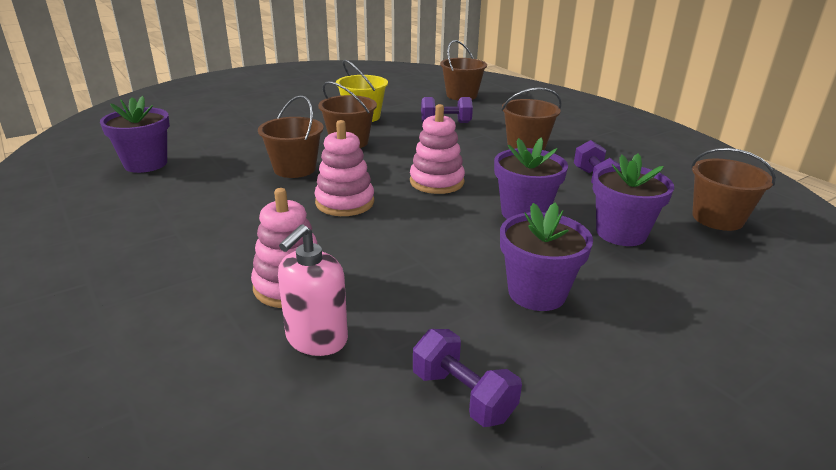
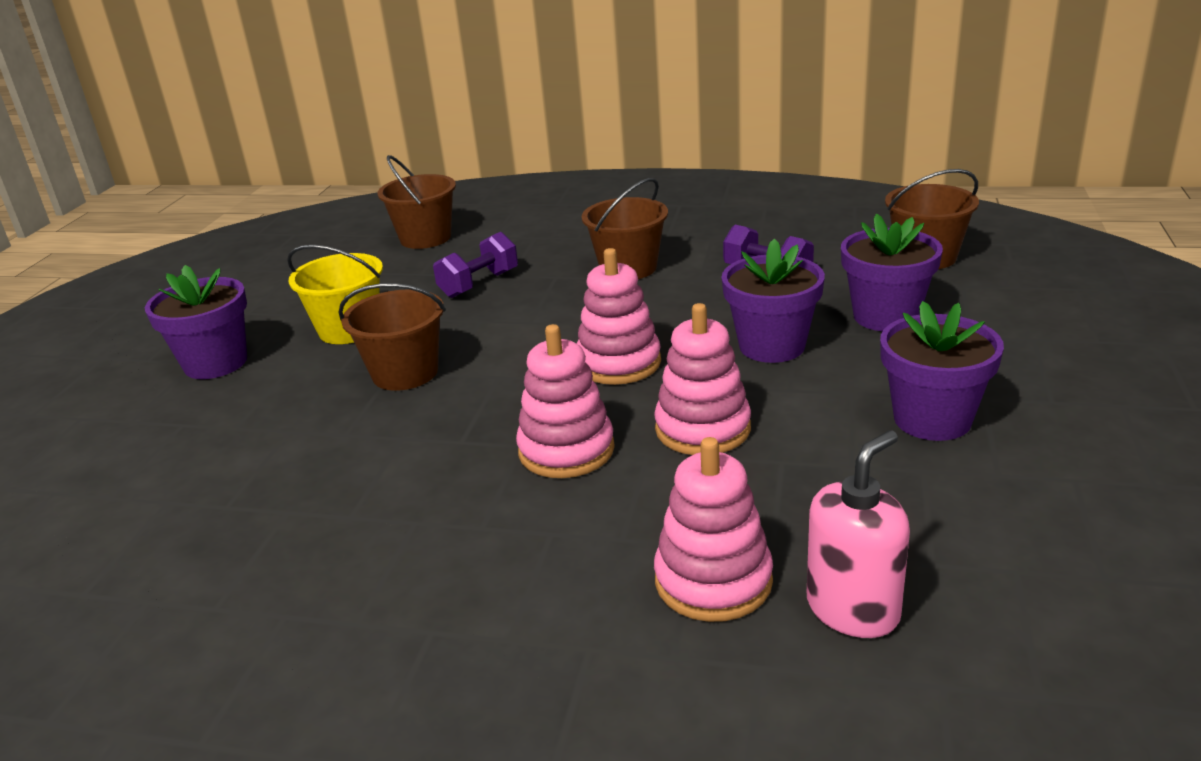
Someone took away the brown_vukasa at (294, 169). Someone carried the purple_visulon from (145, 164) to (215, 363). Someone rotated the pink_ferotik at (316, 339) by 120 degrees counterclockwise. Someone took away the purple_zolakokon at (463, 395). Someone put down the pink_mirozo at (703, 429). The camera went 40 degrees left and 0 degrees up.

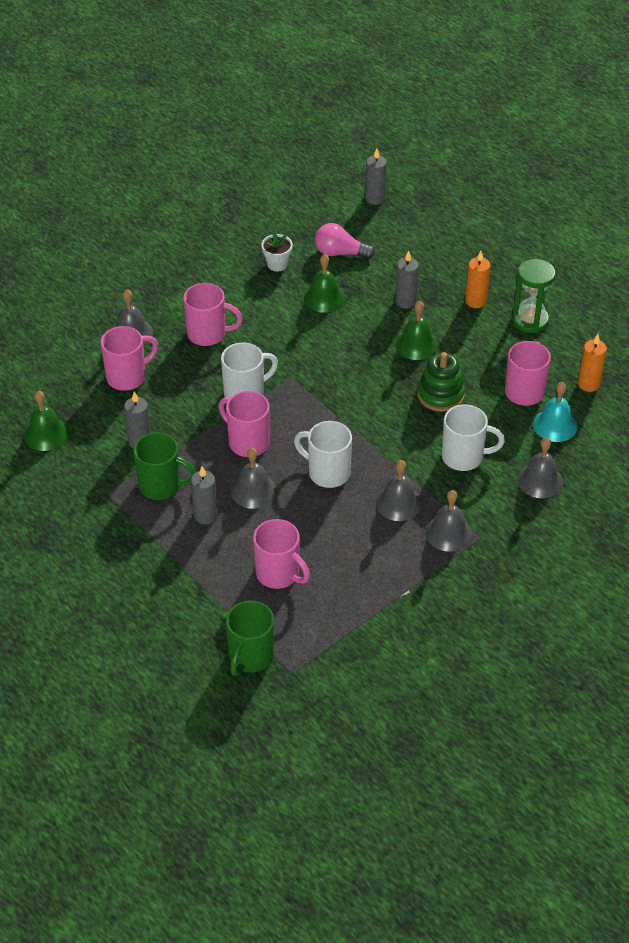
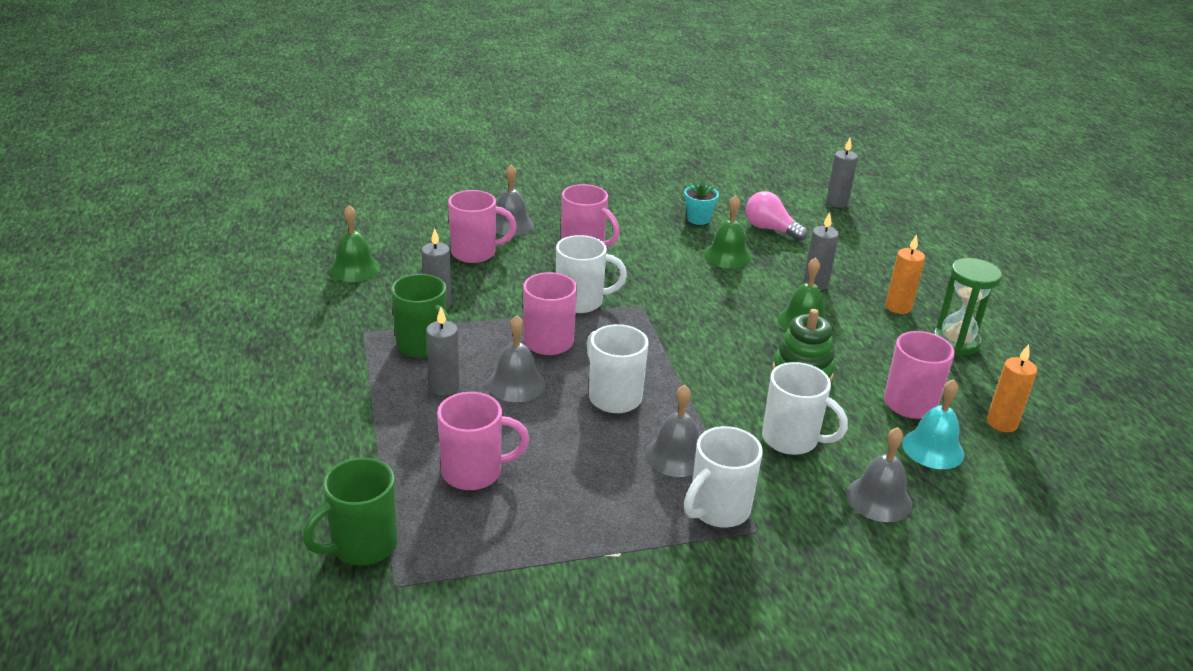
Someone repainted the white_visulon at (277, 264), which became the turquoise_visulon at (698, 219). Someone swapped the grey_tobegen at (448, 533) for the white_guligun at (718, 510). Someone rotated the pink_guligun at (279, 574) by 75 degrees counterclockwise. The camera went 25 degrees right and 15 degrees down.

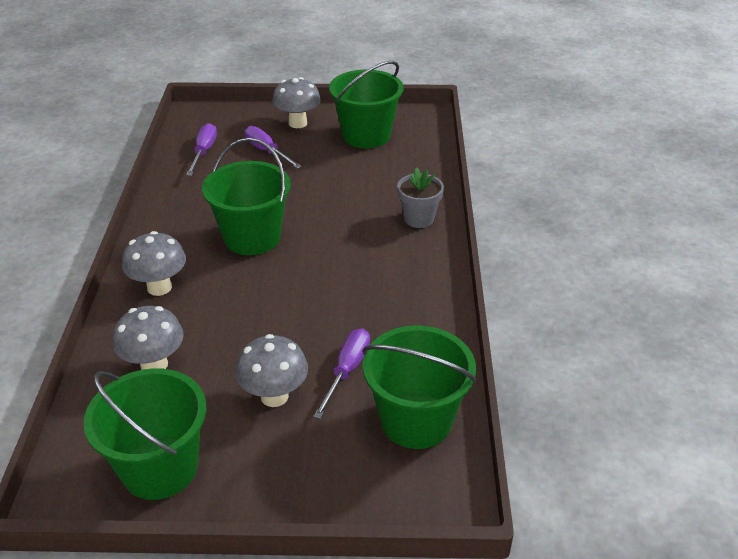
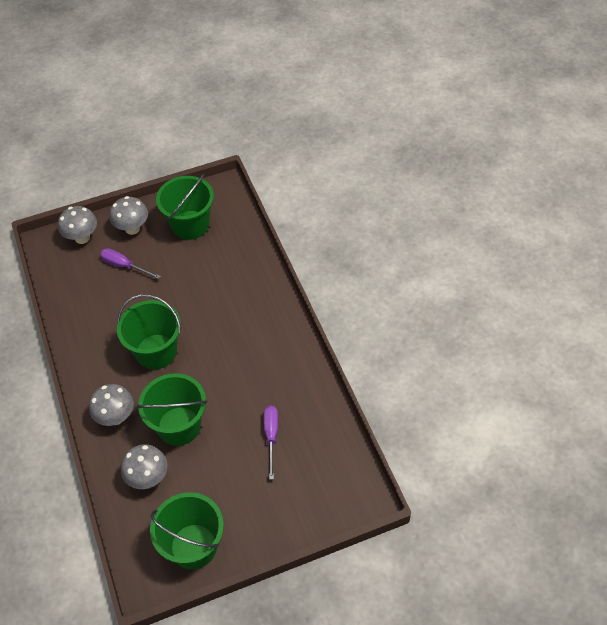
Someone took away the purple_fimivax at (204, 152). Someone took away the grey_visulon at (418, 218). Someone carried the green_vukasa from (416, 420) to (179, 426). Someone carried the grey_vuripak from (274, 396) to (82, 238). The camera went 20 degrees left and 15 degrees up.

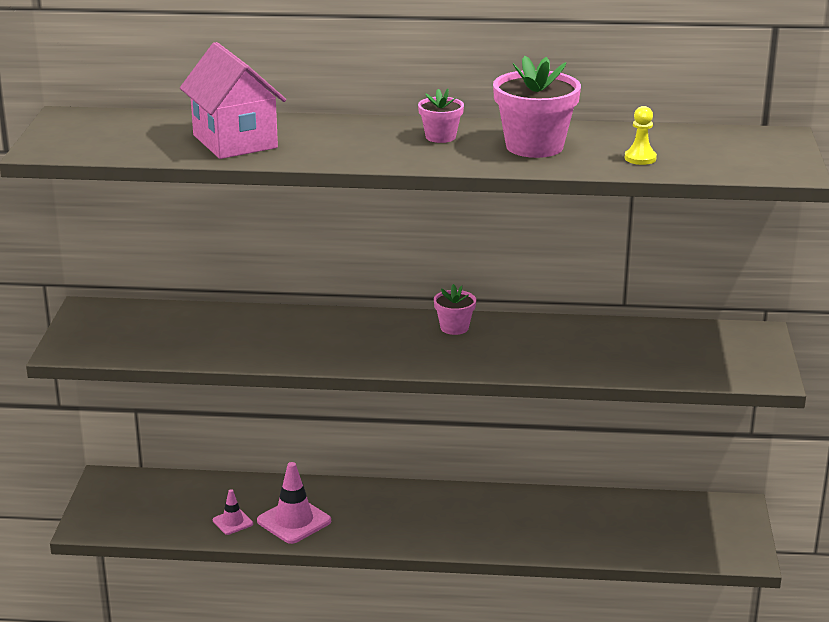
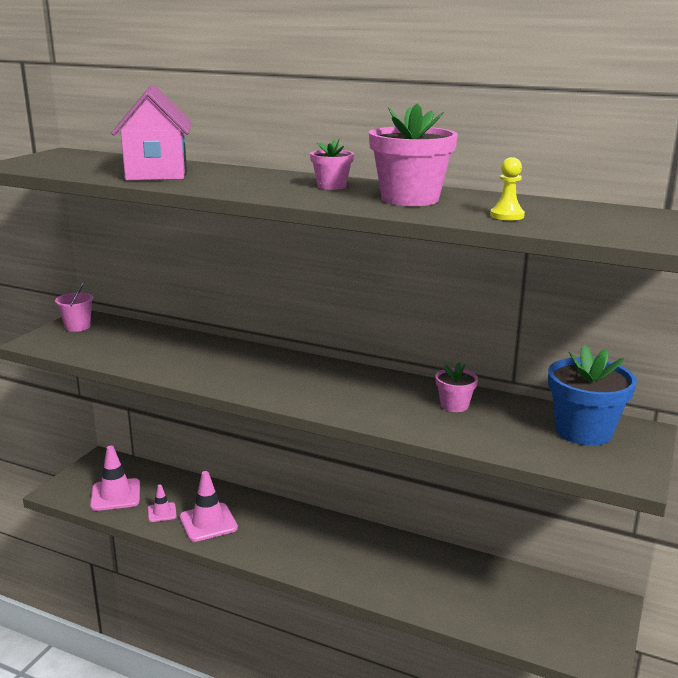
Someone carried the pink_visulon from (454, 328) to (454, 405). Someone put down the pink_vukasa at (77, 327). Someone put down the blue_visulon at (583, 431). Someone put down the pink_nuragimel at (115, 495). The camera went 20 degrees right and 5 degrees down.

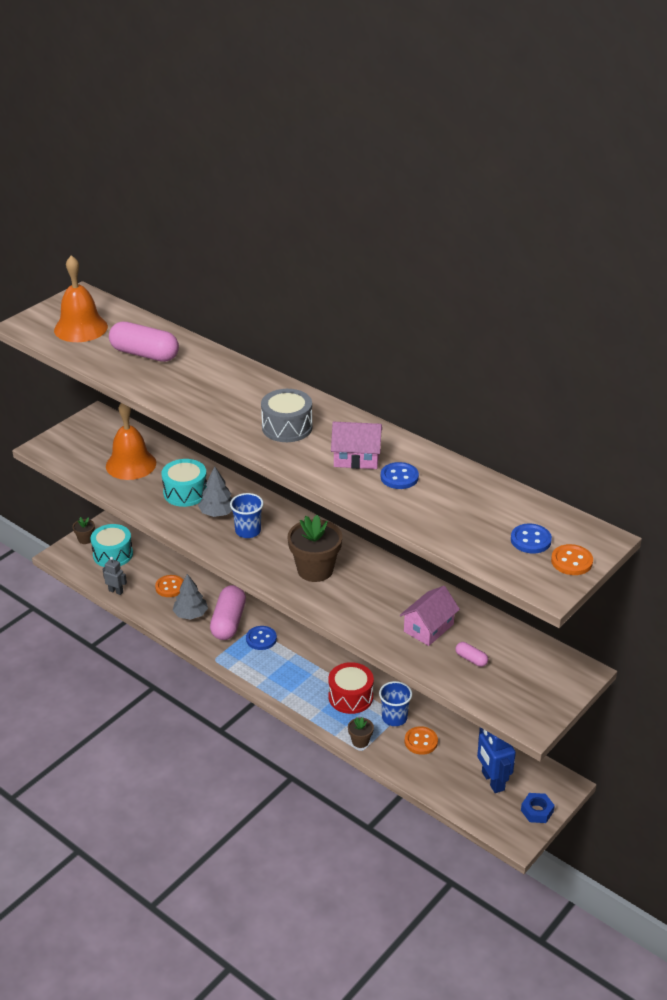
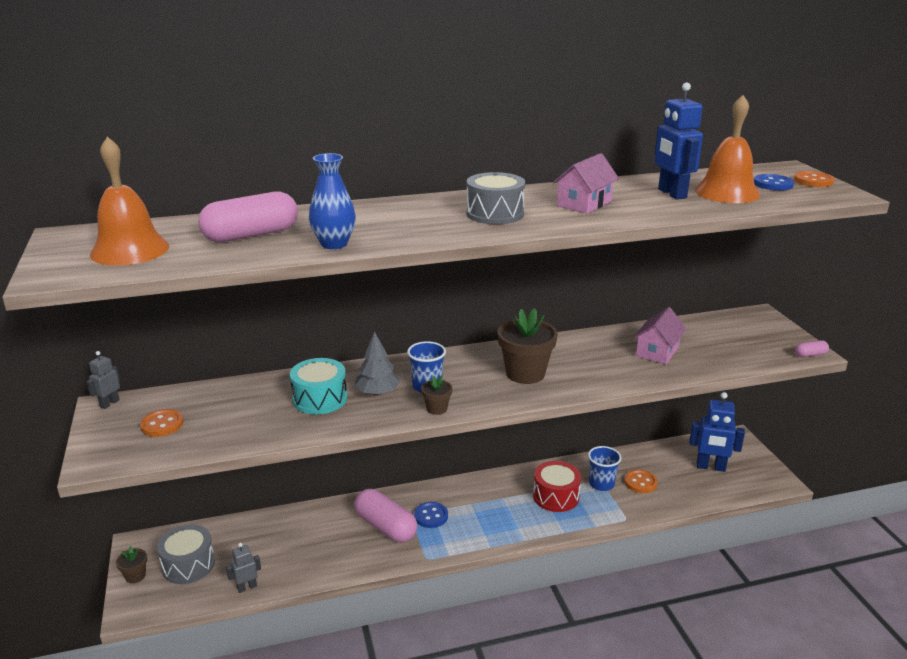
Someone carried the orange_tobegen from (131, 464) to (727, 192). Someone took away the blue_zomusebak at (399, 477). Someone repainted the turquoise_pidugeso at (113, 554), which became the grey_pidugeso at (188, 565). Someone took away the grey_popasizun at (191, 614). Someone carried the orange_zomusebak from (170, 587) to (162, 424). Someone rotated the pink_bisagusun at (428, 628) by 45 degrees clockwise. Someone carried the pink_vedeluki from (471, 659) to (810, 355). Someone carried the brown_visulon from (360, 741) to (437, 408). Someone took away the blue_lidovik at (537, 811). Someone put down the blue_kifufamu at (671, 194). Someone put down the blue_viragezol at (334, 244). Someone put down the grey_kifufamu at (109, 403). The camera went 55 degrees left and 10 degrees down.

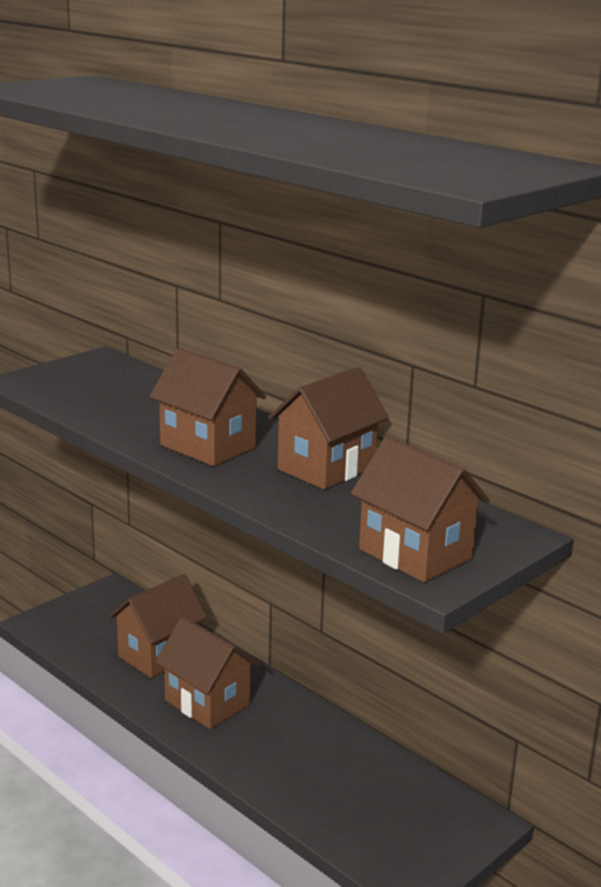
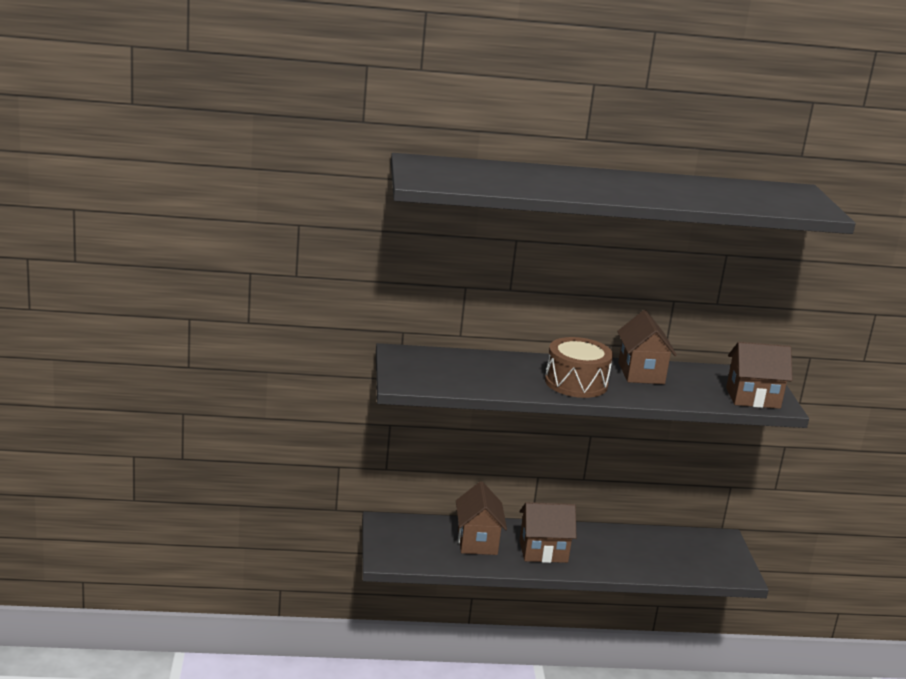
Someone swapped the brown_bisagusun at (208, 446) for the brown_pidugeso at (576, 383). The camera went 50 degrees left and 0 degrees up.

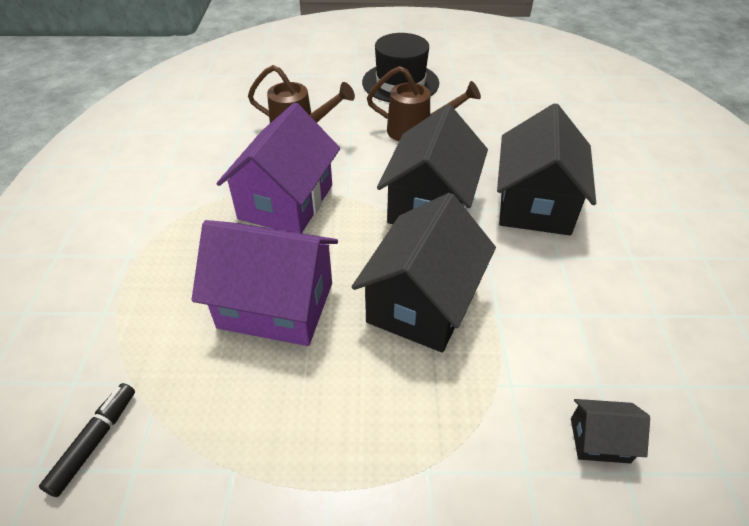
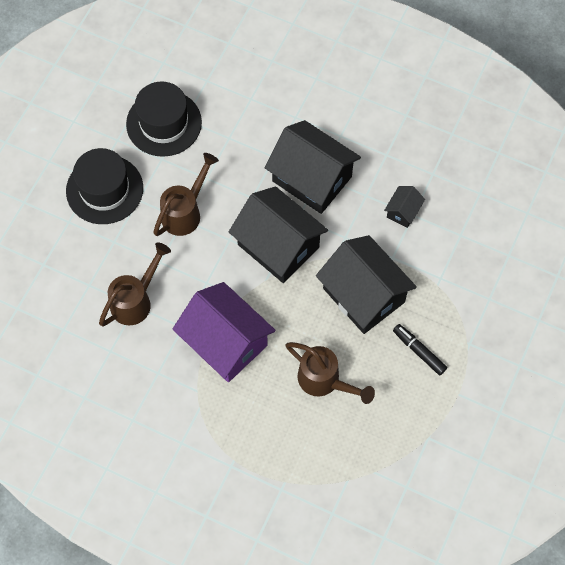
Someone swapped the purple_bisagusun at (276, 305) for the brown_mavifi at (325, 381). Someone carried the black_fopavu from (95, 441) to (419, 351). Someone carried the black_bisagusun from (599, 440) to (403, 212). Someone put down the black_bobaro at (164, 123). The camera went 65 degrees left and 20 degrees up.

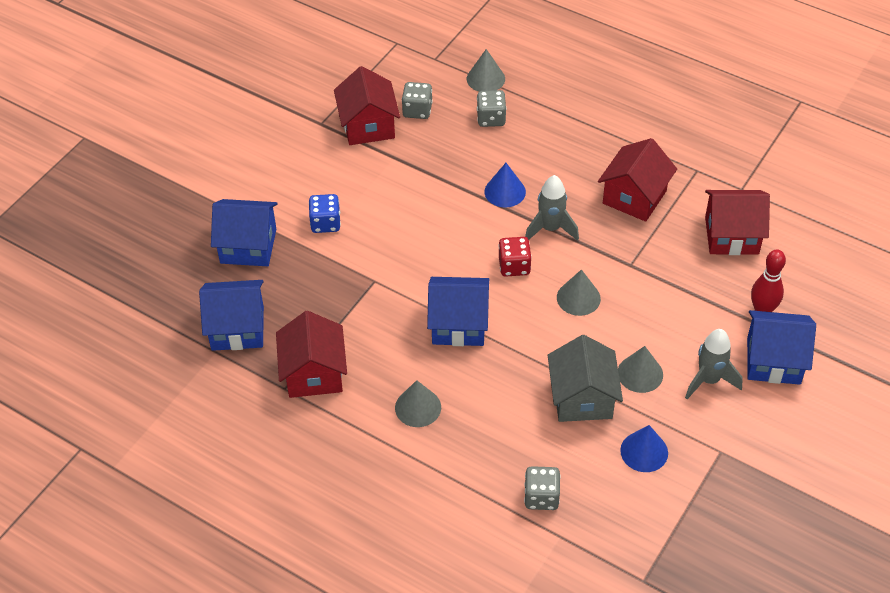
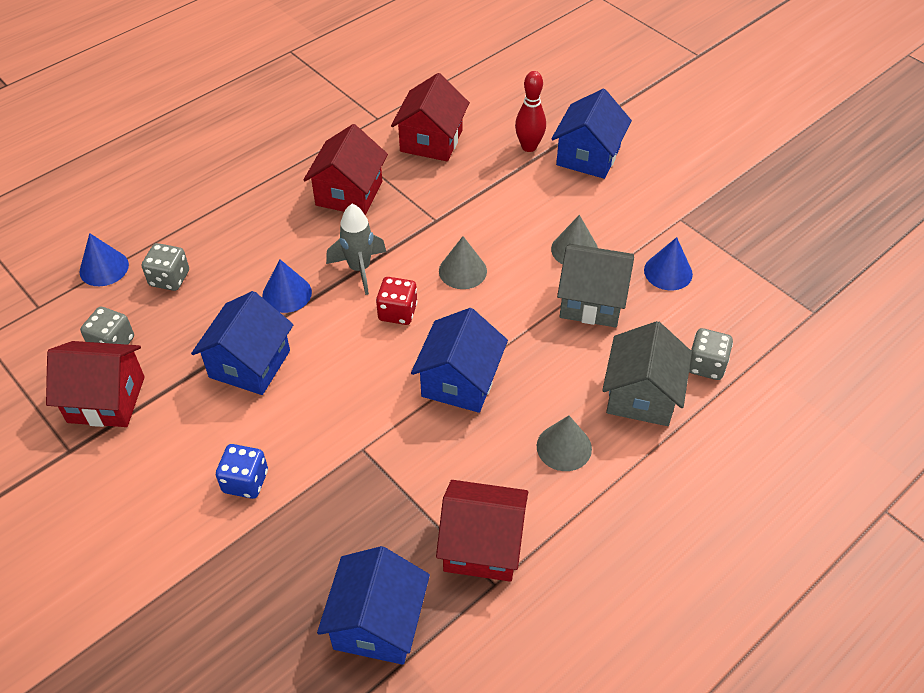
Someone repainted the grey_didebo at (485, 78), which became the blue_didebo at (104, 268). Someone rotated the red_bisagusun at (634, 197) by 60 degrees clockwise. Someone carried the blue_bisagusun from (248, 246) to (249, 364). Someone took away the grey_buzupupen at (709, 380). Someone put down the grey_bisagusun at (641, 395). The camera went 75 degrees left and 0 degrees up.

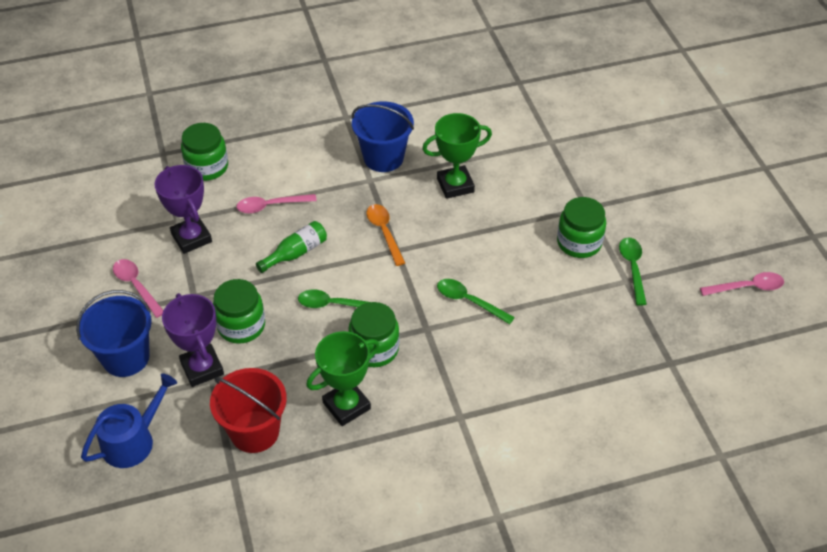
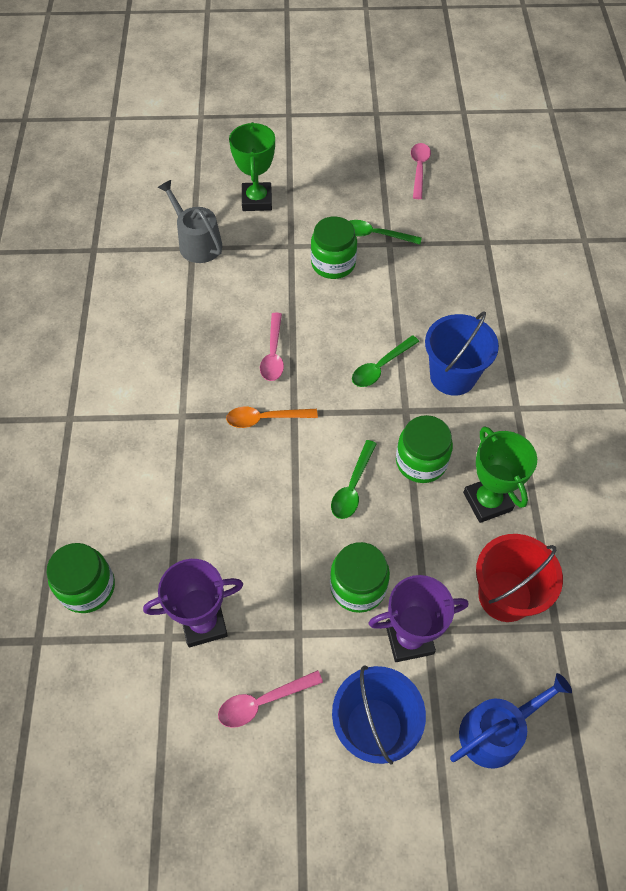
Someone carried the blue_vukasa from (383, 158) to (452, 376). Someone carried the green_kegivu from (455, 185) to (257, 200). Someone carried the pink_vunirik from (270, 206) to (273, 354). Someone took away the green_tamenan at (295, 253). Someone rotated the blue_mavifi at (133, 440) by 90 degrees clockwise. Someone put down the grey_mavifi at (197, 242). The camera went 75 degrees left and 10 degrees up.

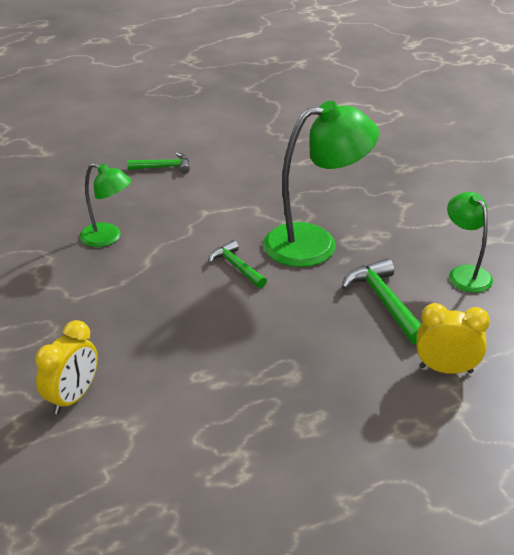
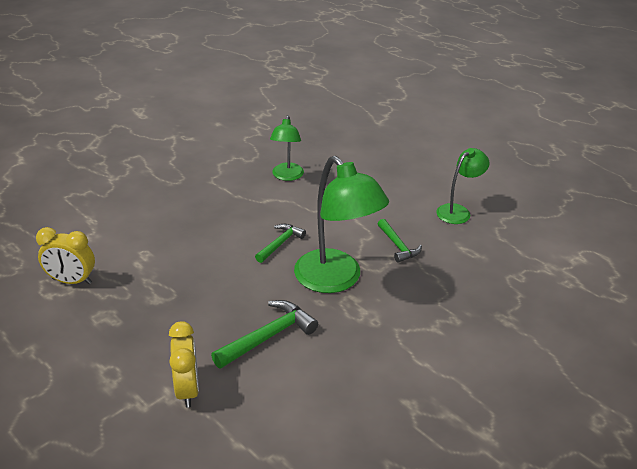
Someone carried the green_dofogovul from (163, 167) to (397, 246). Someone carried the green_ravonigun from (465, 273) to (458, 211). Someone carried the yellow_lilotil from (73, 397) to (72, 281). The camera went 70 degrees right and 0 degrees up.

